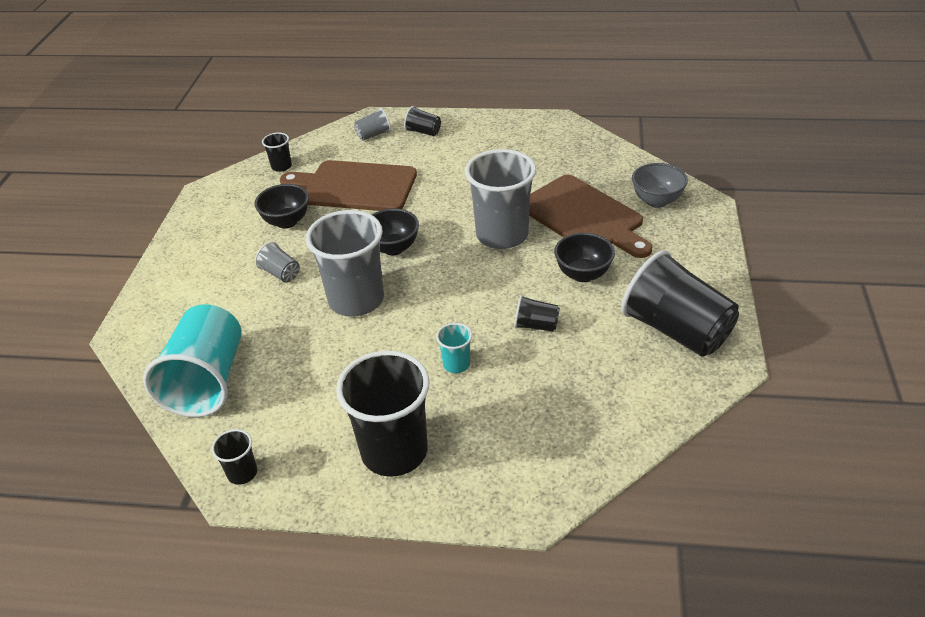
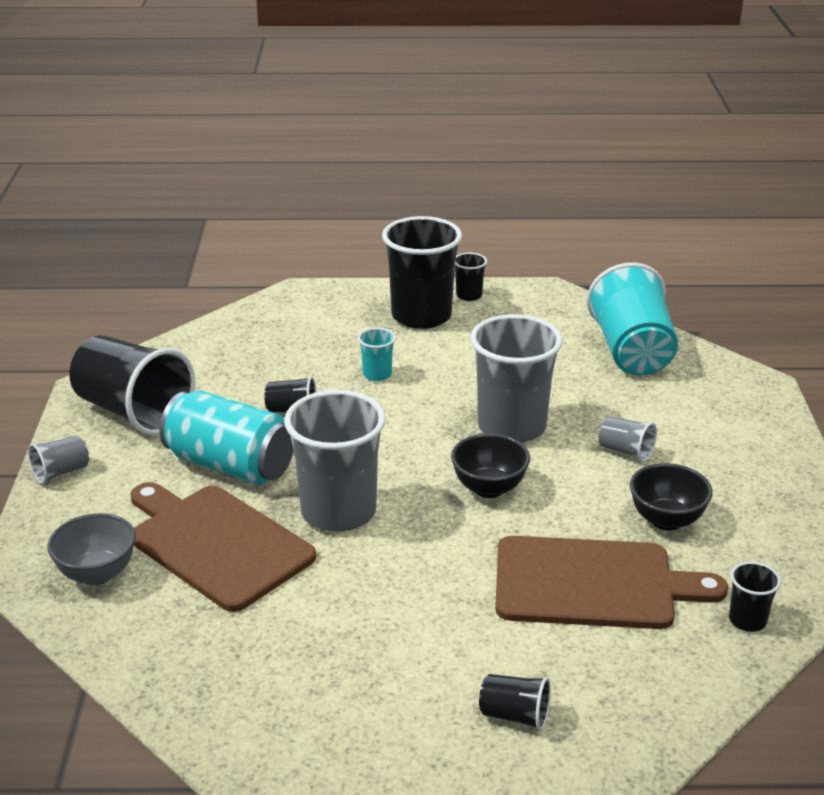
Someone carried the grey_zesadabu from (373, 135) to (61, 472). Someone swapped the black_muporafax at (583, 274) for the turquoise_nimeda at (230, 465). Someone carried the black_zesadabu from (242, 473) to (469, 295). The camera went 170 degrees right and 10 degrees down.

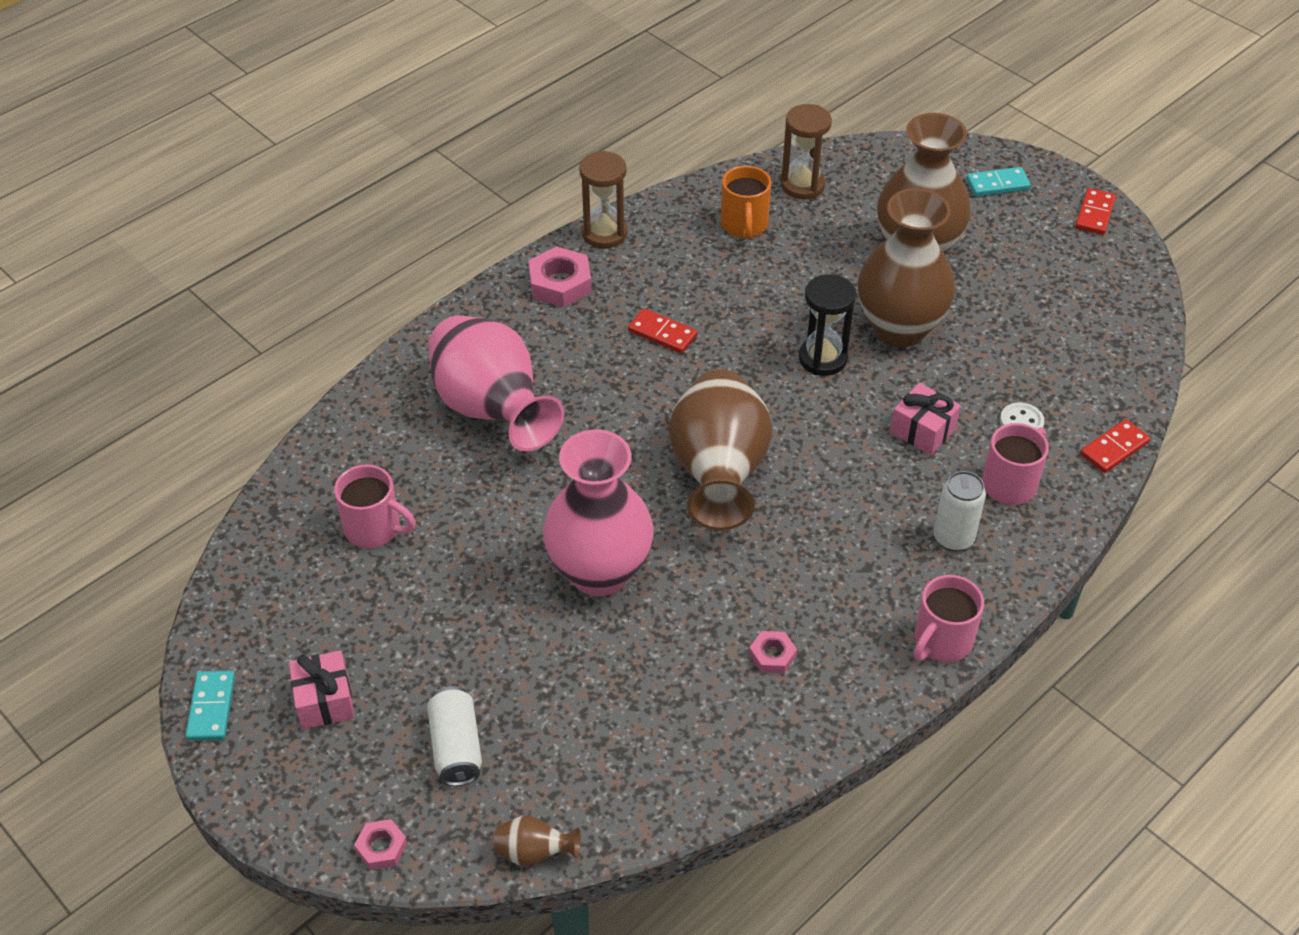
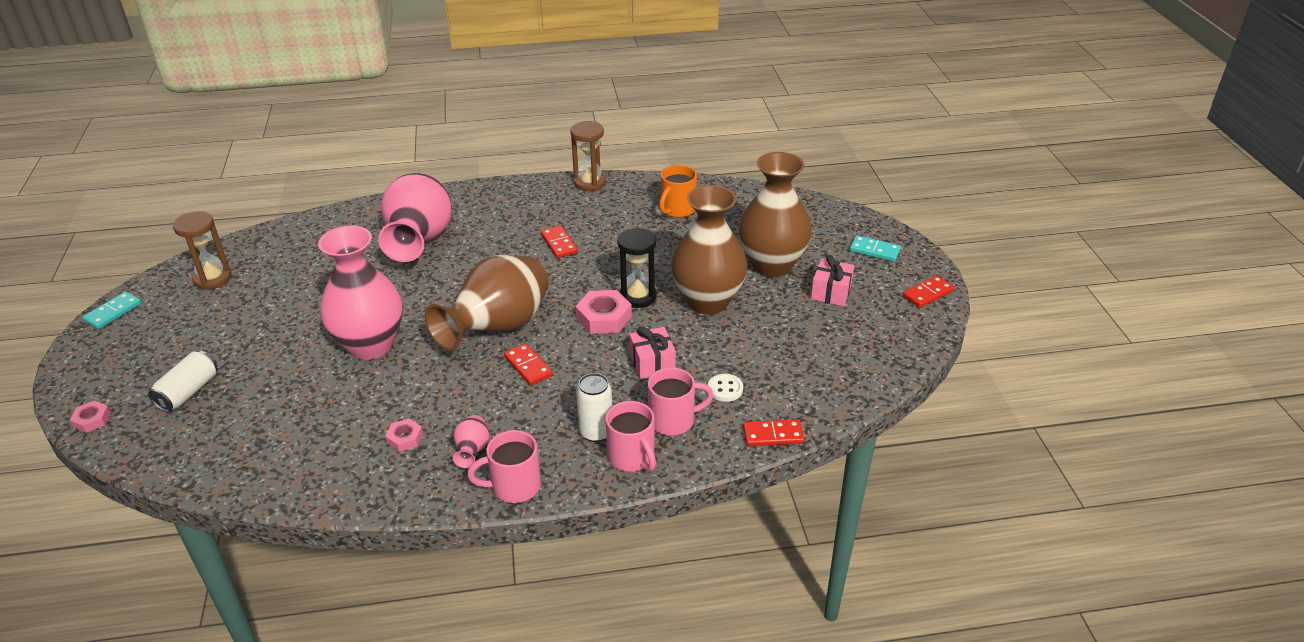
Someone carried the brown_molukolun from (802, 185) to (212, 278). Someone carried the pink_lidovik from (560, 283) to (604, 317). Someone carried the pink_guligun from (374, 528) to (632, 457). Someone carried the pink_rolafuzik from (324, 701) to (831, 292). Someone took away the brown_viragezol at (534, 853). Someone put down the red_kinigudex at (528, 366). Someone put down the pink_viragezol at (472, 451). The camera went 35 degrees right and 10 degrees down.

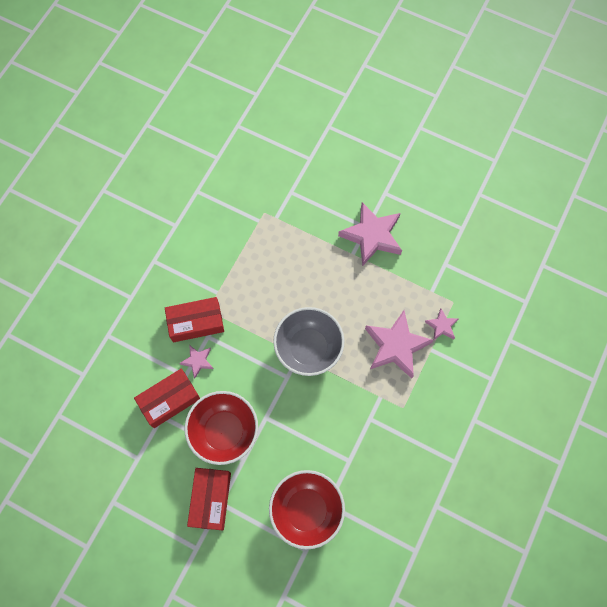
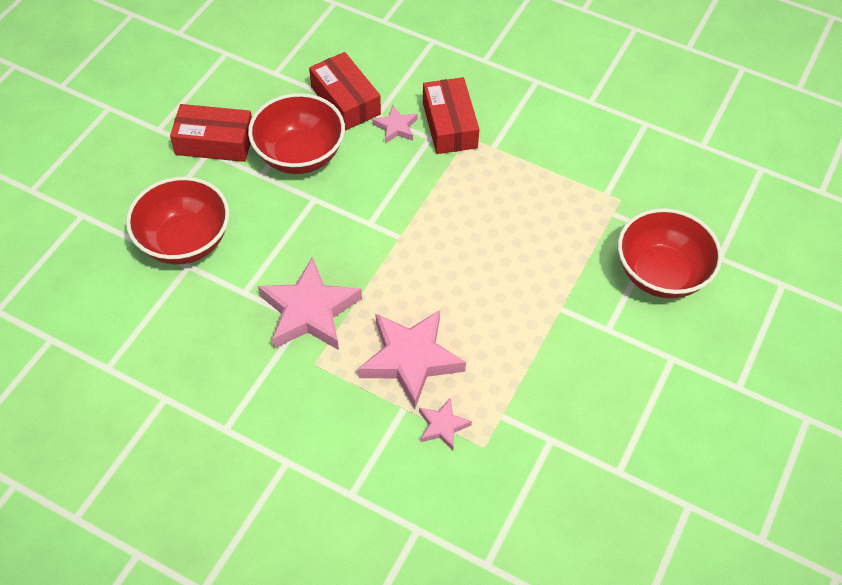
Someone carried the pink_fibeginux from (372, 236) to (309, 311). Someone took away the grey_muporafax at (308, 348). Someone put down the red_muporafax at (661, 274). The camera went 90 degrees right and 15 degrees down.

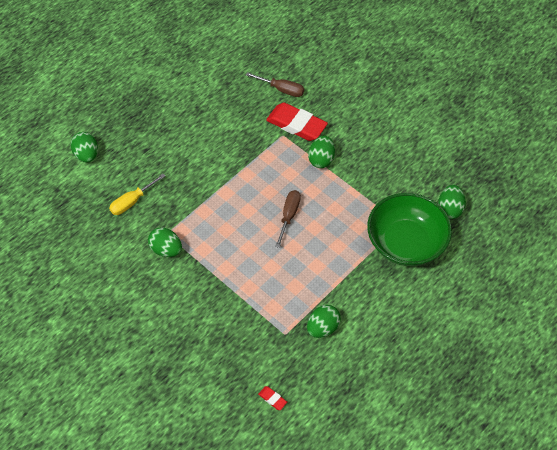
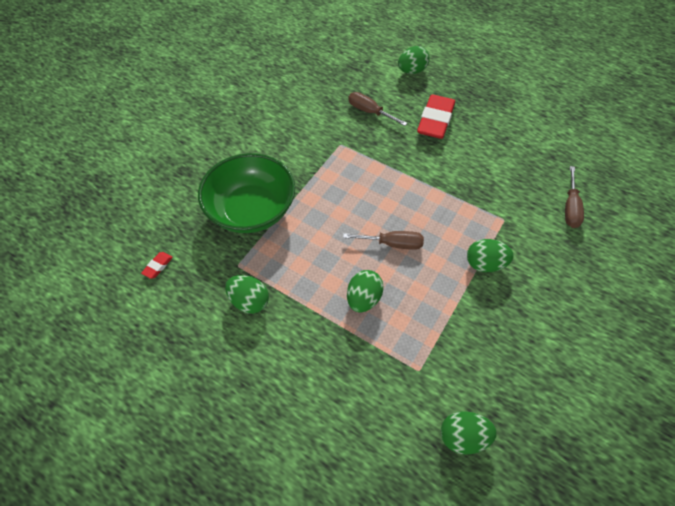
Someone carried the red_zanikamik from (296, 125) to (435, 120). Someone repainted the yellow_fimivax at (132, 201), which became the brown_fimivax at (370, 112). Someone carried the green_muporafax from (406, 243) to (251, 210). Someone carried the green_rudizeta from (166, 250) to (363, 299). The camera went 80 degrees right and 0 degrees up.

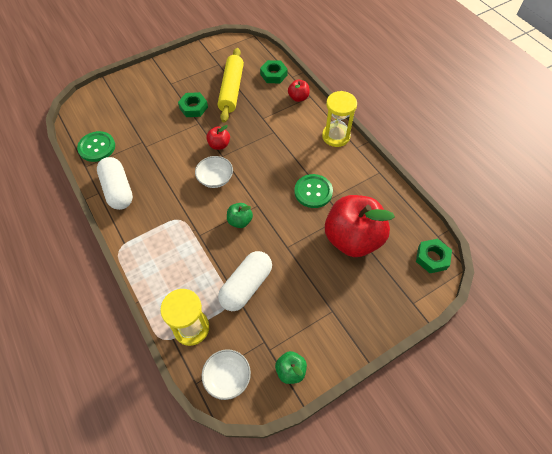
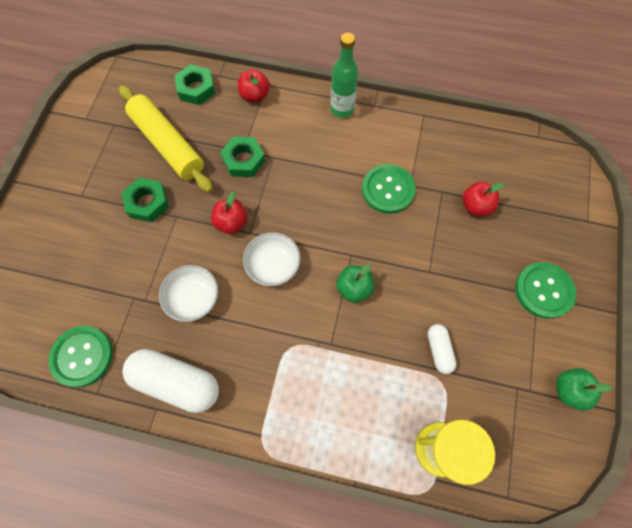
Someone swapped the yellow_molukolun at (336, 136) for the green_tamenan at (342, 109). Someone scaled the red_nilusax at (352, 239) by 0.43. Someone carried the green_lidovik from (432, 258) to (244, 160). Someone scaled the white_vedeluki at (246, 286) by 0.52. Someone carried the white_muporafax from (227, 377) to (193, 298). Someone put down the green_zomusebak at (543, 291). The camera went 45 degrees left and 10 degrees up.

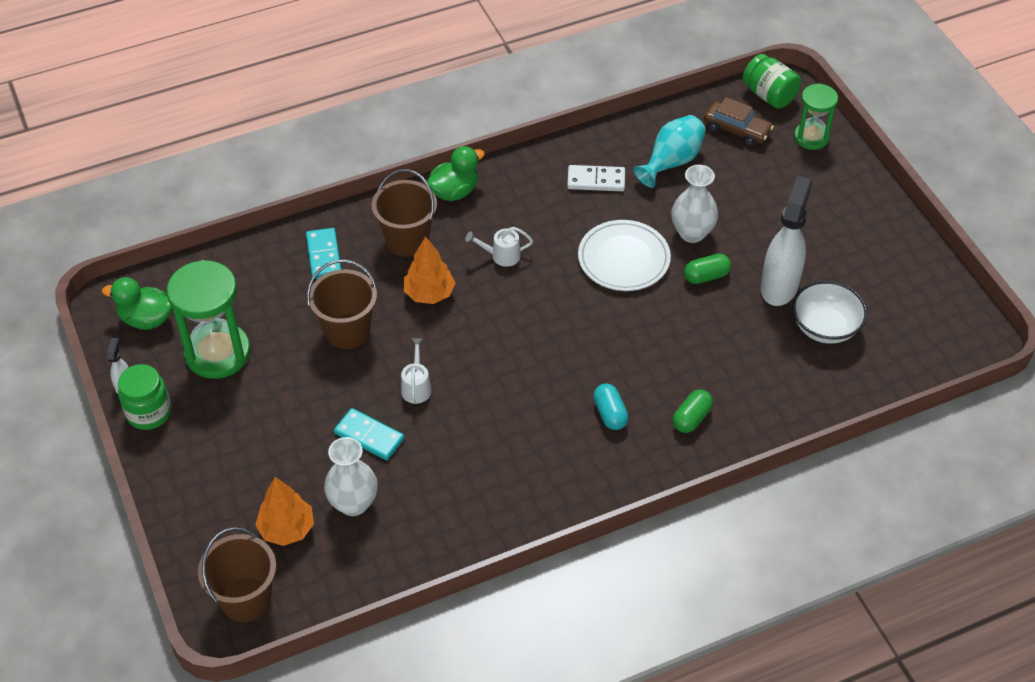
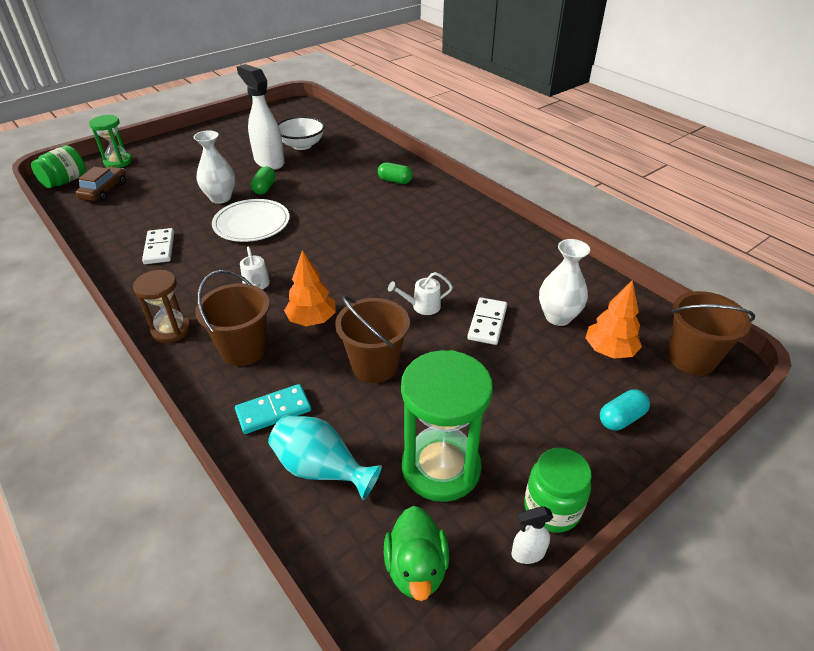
Someone carried the turquoise_viragezol from (671, 162) to (321, 469). Someone swapped the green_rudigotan at (454, 191) for the brown_molukolun at (171, 330). Someone rotated the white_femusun at (779, 286) by 45 degrees clockwise. Someone rotated the green_vedeluki at (706, 276) by 45 degrees clockwise. Someone carried the turquoise_vedeluki from (610, 414) to (621, 418). Someone repainted the turquoise_kinigudex at (369, 436), which became the white_kinigudex at (487, 323). The camera went 105 degrees left and 10 degrees down.

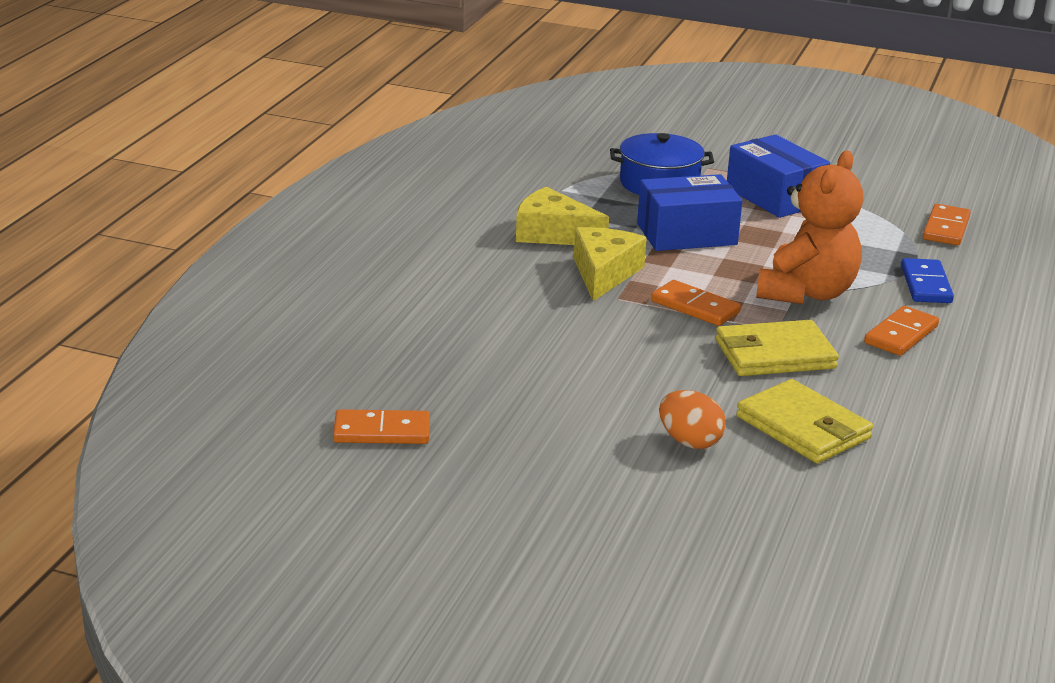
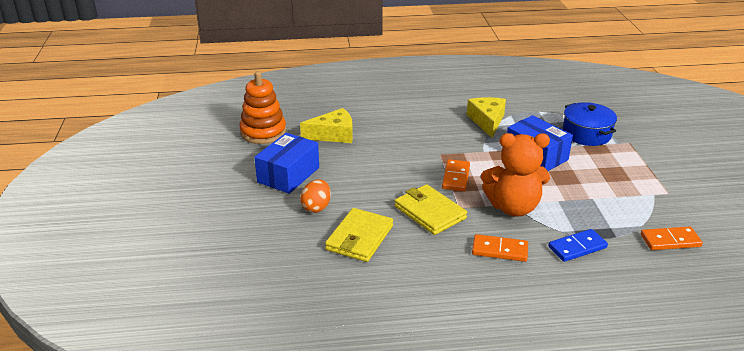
Someone carried the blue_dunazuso from (774, 197) to (288, 175). Someone carried the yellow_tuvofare from (604, 273) to (333, 134). Someone swapped the orange_kinigudex at (382, 431) for the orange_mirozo at (263, 132). The camera went 65 degrees right and 5 degrees up.

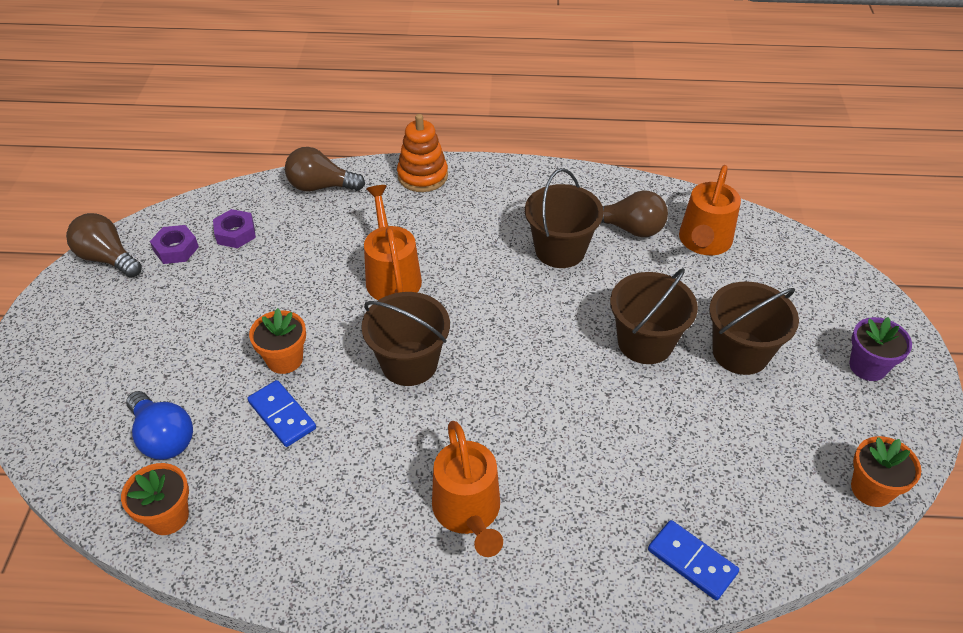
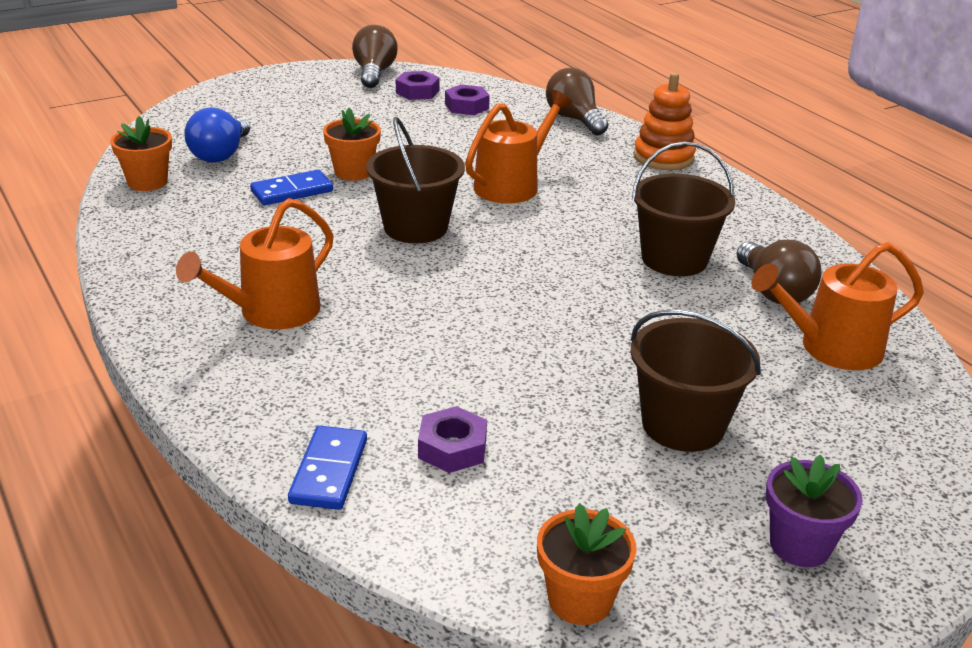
Someone took away the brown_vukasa at (645, 342). Someone rotated the blue_kinigudex at (282, 415) by 45 degrees clockwise. Someone put down the purple_lidovik at (452, 448). The camera went 55 degrees right and 15 degrees down.

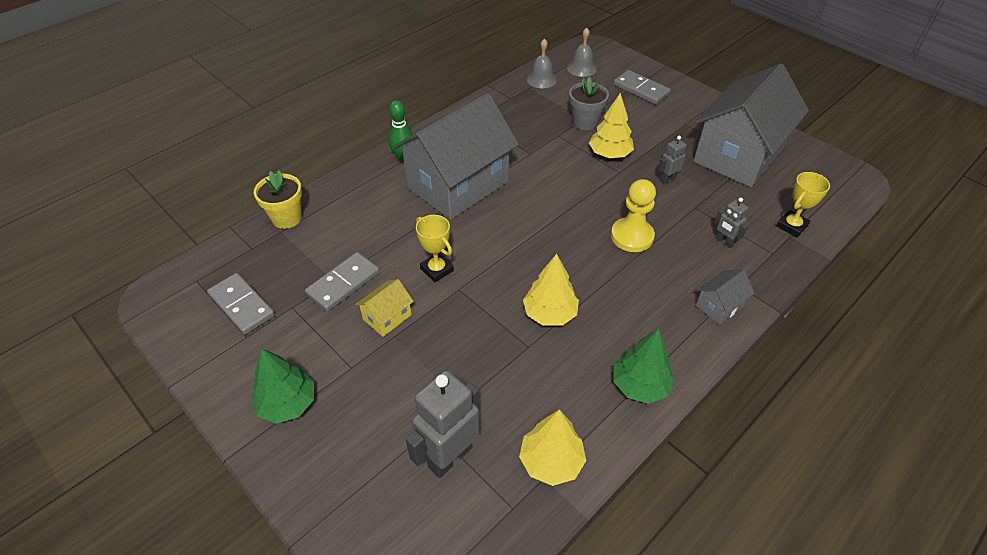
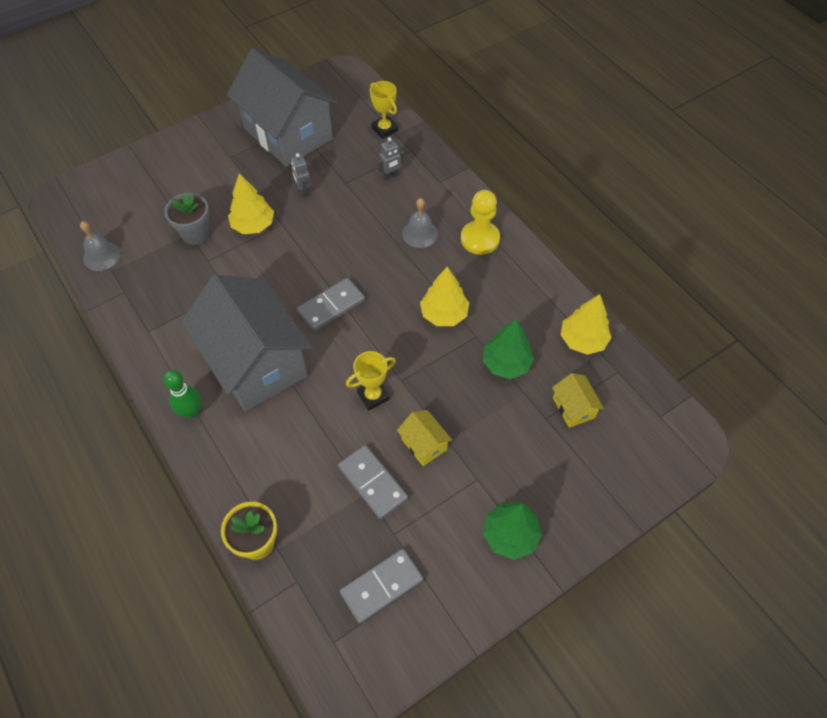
Someone carried the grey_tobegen from (582, 68) to (420, 233). Someone carried the grey_kinigudex from (641, 89) to (331, 306). Someone carried the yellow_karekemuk from (632, 236) to (480, 239). Someone took away the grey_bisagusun at (719, 306). Someone carried the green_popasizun from (640, 385) to (506, 363). Someone swapped the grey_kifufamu at (449, 457) for the yellow_bisagusun at (573, 408). The camera went 80 degrees left and 10 degrees up.

